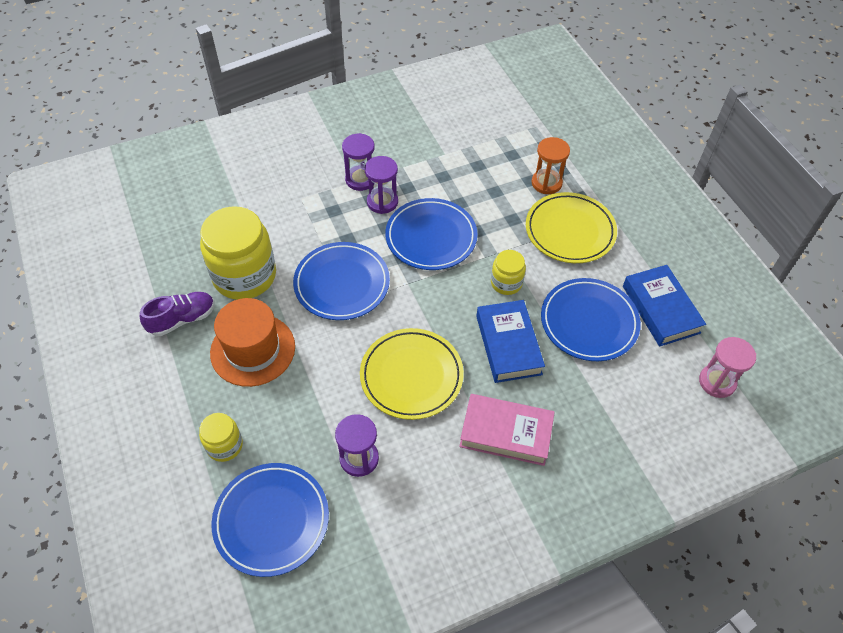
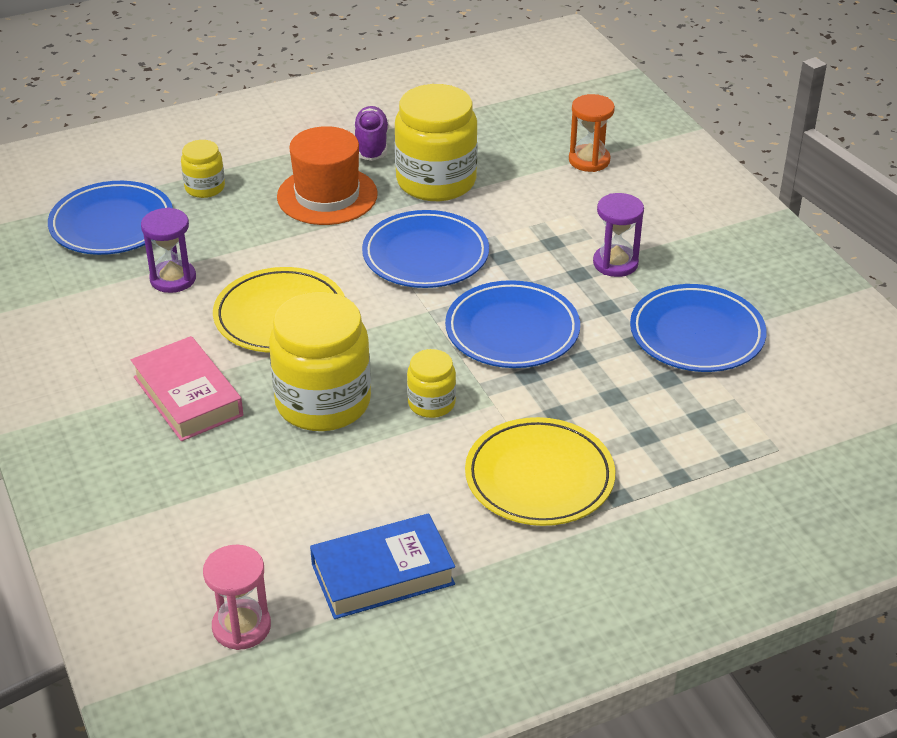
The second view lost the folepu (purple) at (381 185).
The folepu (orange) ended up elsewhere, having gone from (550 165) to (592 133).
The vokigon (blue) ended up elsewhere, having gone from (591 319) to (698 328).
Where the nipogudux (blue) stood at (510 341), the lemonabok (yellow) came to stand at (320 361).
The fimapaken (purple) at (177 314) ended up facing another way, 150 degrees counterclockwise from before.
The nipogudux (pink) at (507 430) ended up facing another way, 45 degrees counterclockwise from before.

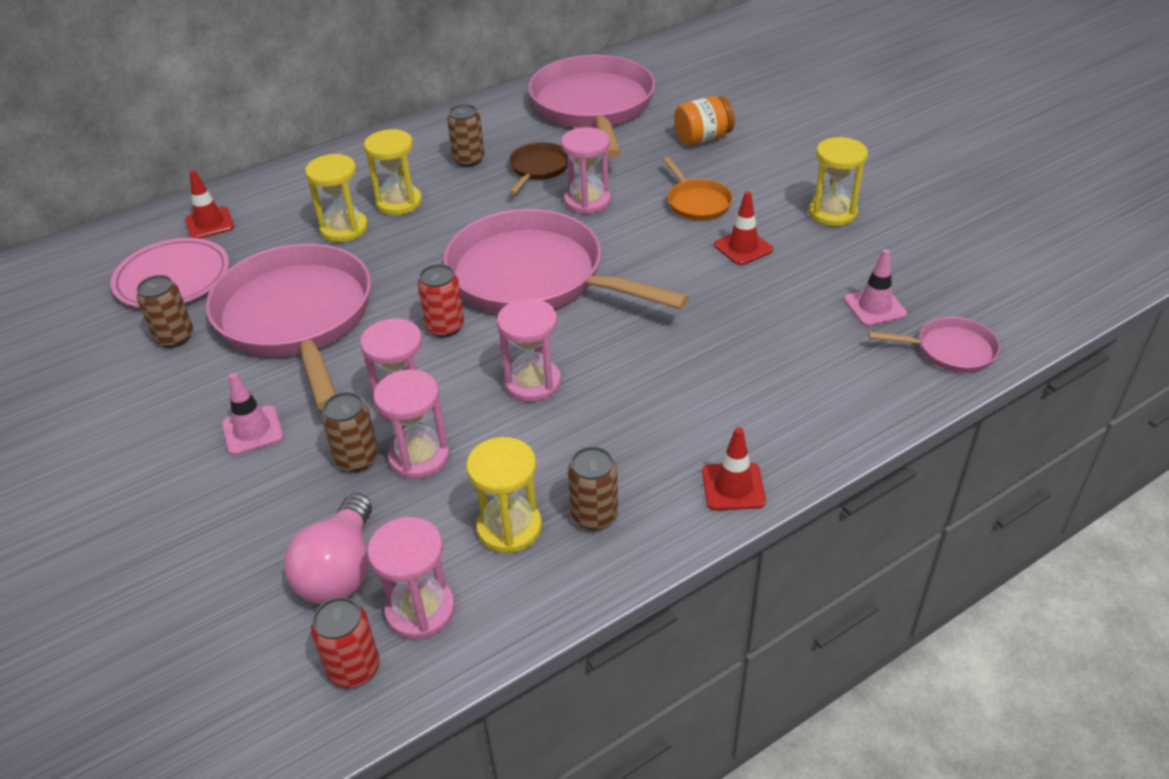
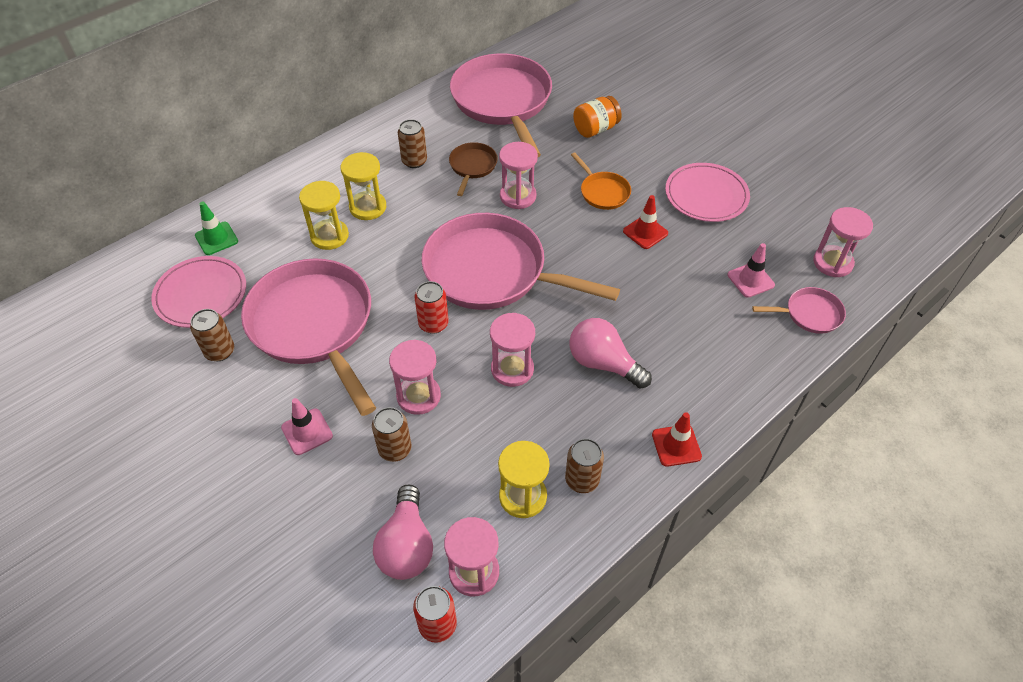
The second view gained the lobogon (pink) at (610 353).
The folepu (pink) ended up elsewhere, having gone from (411 424) to (843 242).
Where the folepu (yellow) stood at (838 181), the vokigon (pink) came to stand at (707 192).
What was the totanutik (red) at (209 204) turned into the totanutik (green) at (216 228).

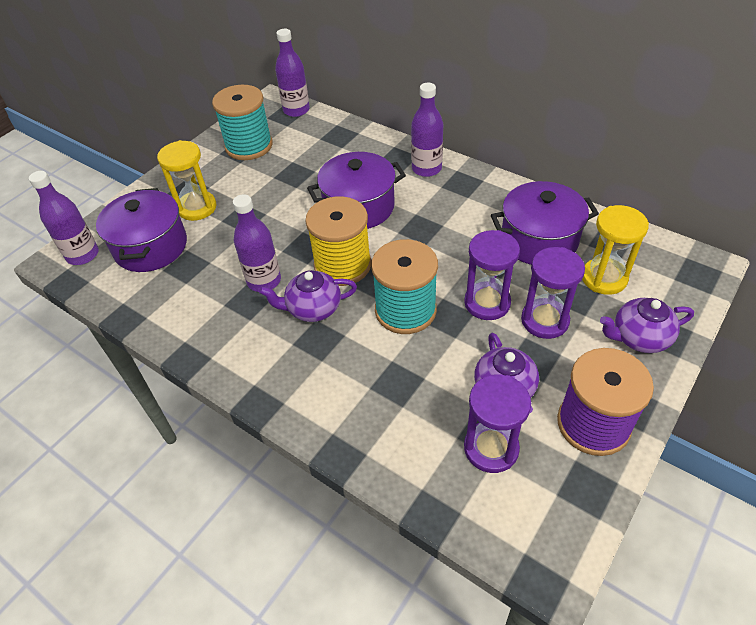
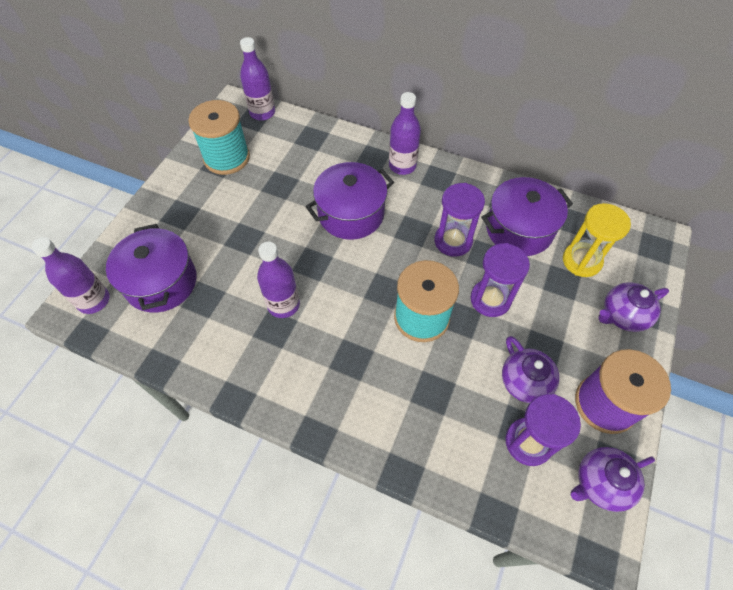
The second view lost the folepu (yellow) at (187 180).
The second view lost the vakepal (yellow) at (338 241).
The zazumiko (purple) ended up elsewhere, having gone from (308 296) to (613 479).
The folepu (purple) ended up elsewhere, having gone from (553 293) to (459 220).

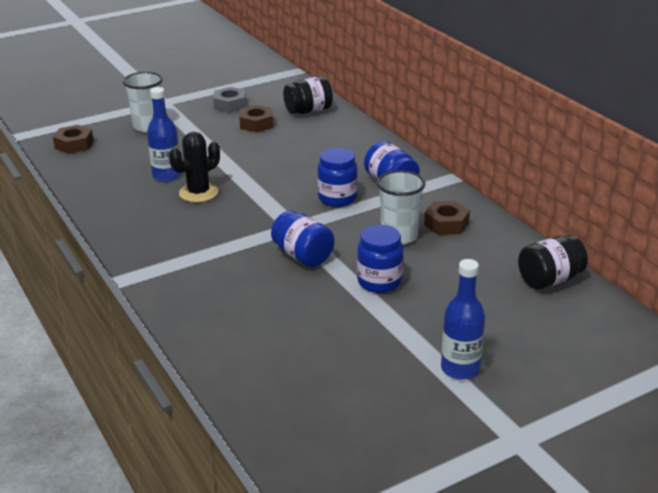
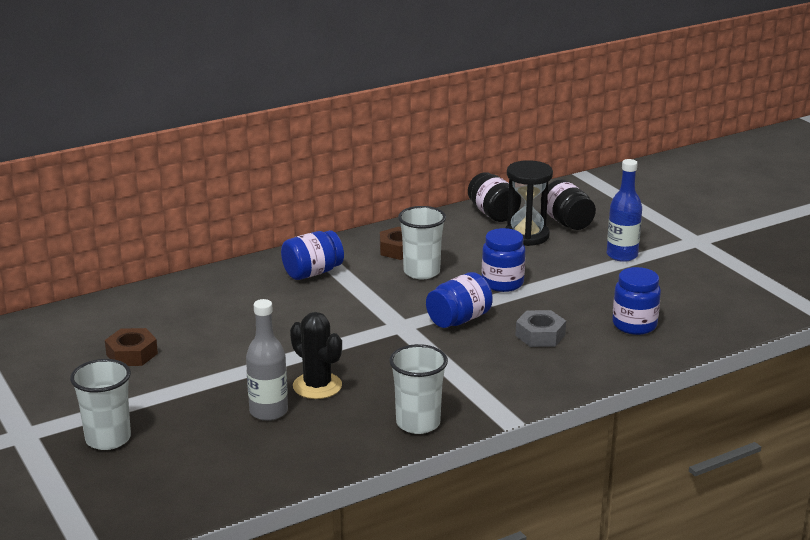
The second view lost the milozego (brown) at (73 139).
The second view gained the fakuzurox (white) at (418 389).
The second view gained the folepu (black) at (529 203).
The milozego (grey) ended up elsewhere, having gone from (229 100) to (541 328).
The lemonabok (black) ended up elsewhere, having gone from (308 95) to (568 204).
The lemonabok (blue) ended up elsewhere, having gone from (337 177) to (636 301).
What was the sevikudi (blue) at (164 134) turned into the sevikudi (grey) at (267 360).

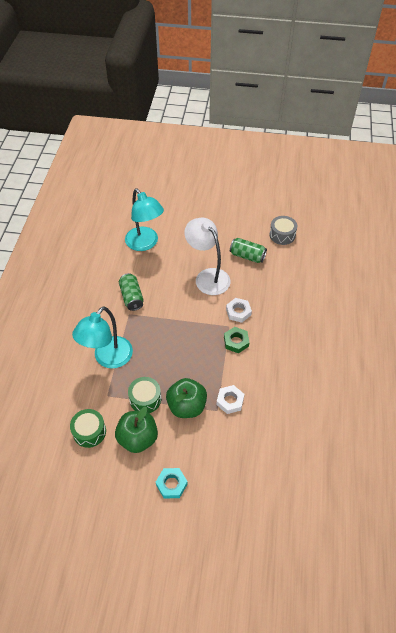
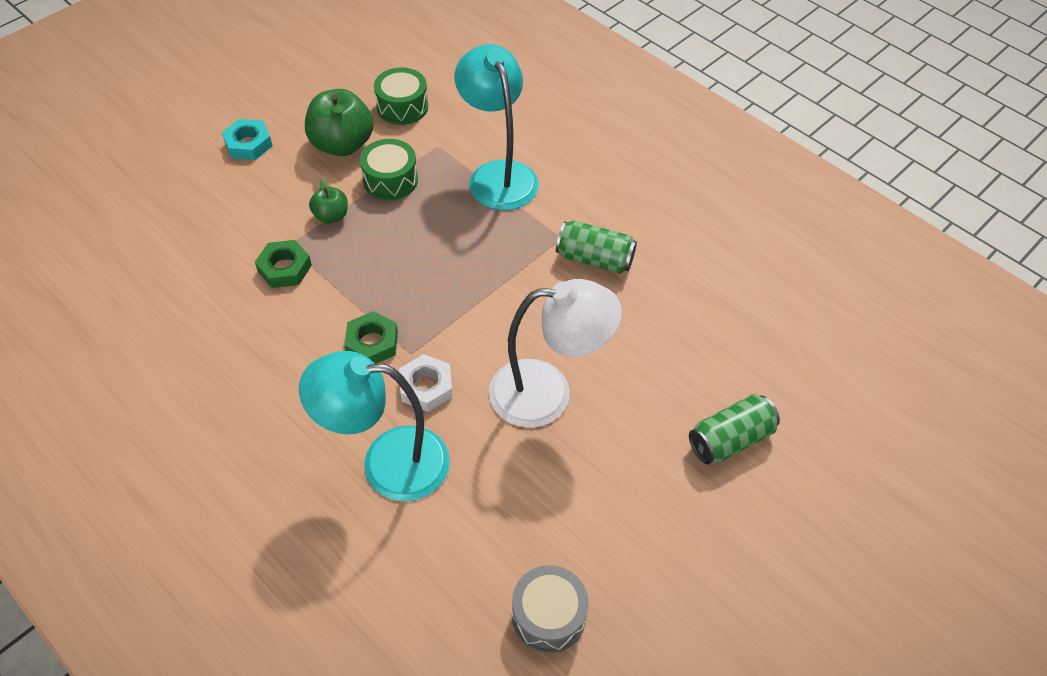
The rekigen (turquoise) ended up elsewhere, having gone from (144 220) to (374 426).
The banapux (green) ended up elsewhere, having gone from (248 250) to (734 429).
What was the milozego (white) at (230 399) turned into the milozego (green) at (283 264).
The size of the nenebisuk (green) at (186 398) changed by a factor of 0.54.

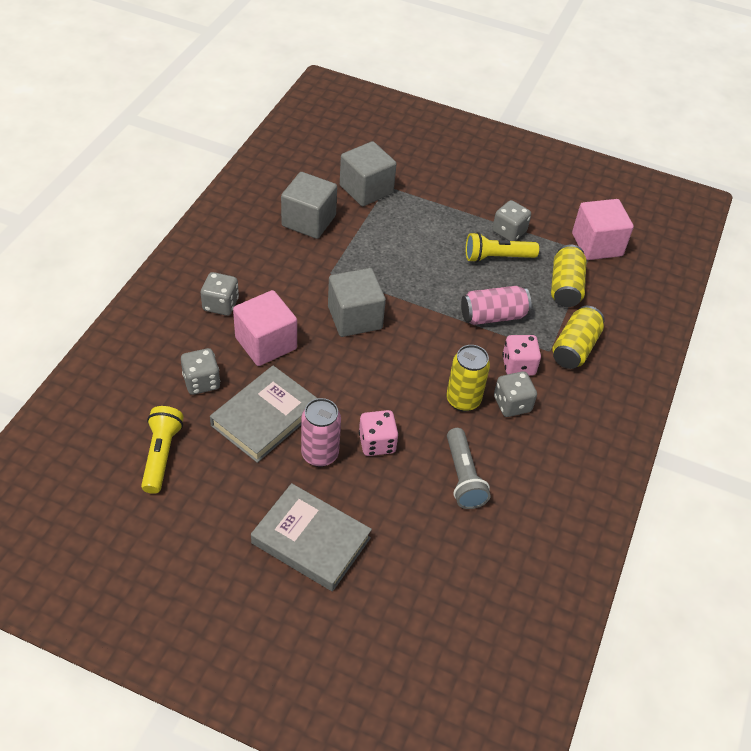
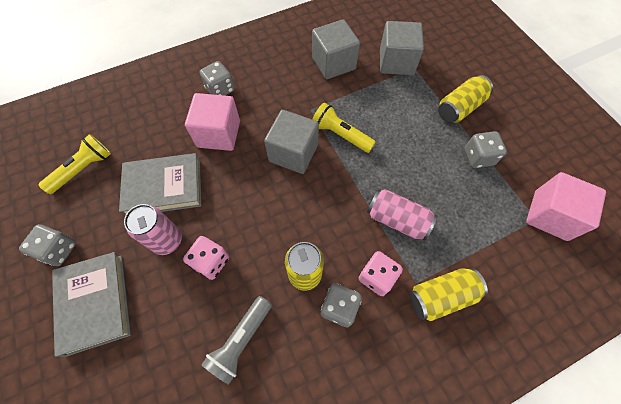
The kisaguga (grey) ended up elsewhere, having gone from (200 371) to (47 245).
The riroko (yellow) ended up elsewhere, having gone from (502 247) to (344 128).
The banapux (yellow) ended up elsewhere, having gone from (568 276) to (465 99).

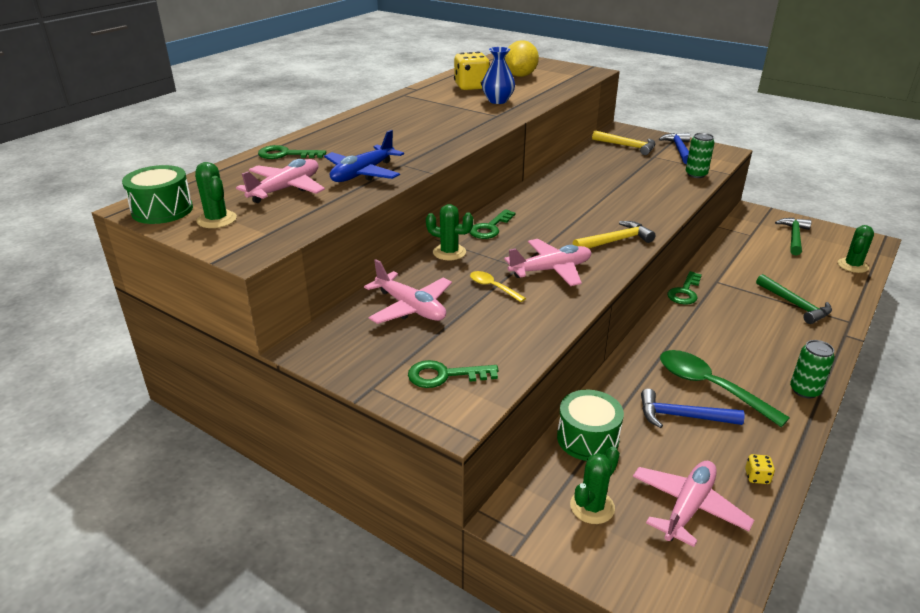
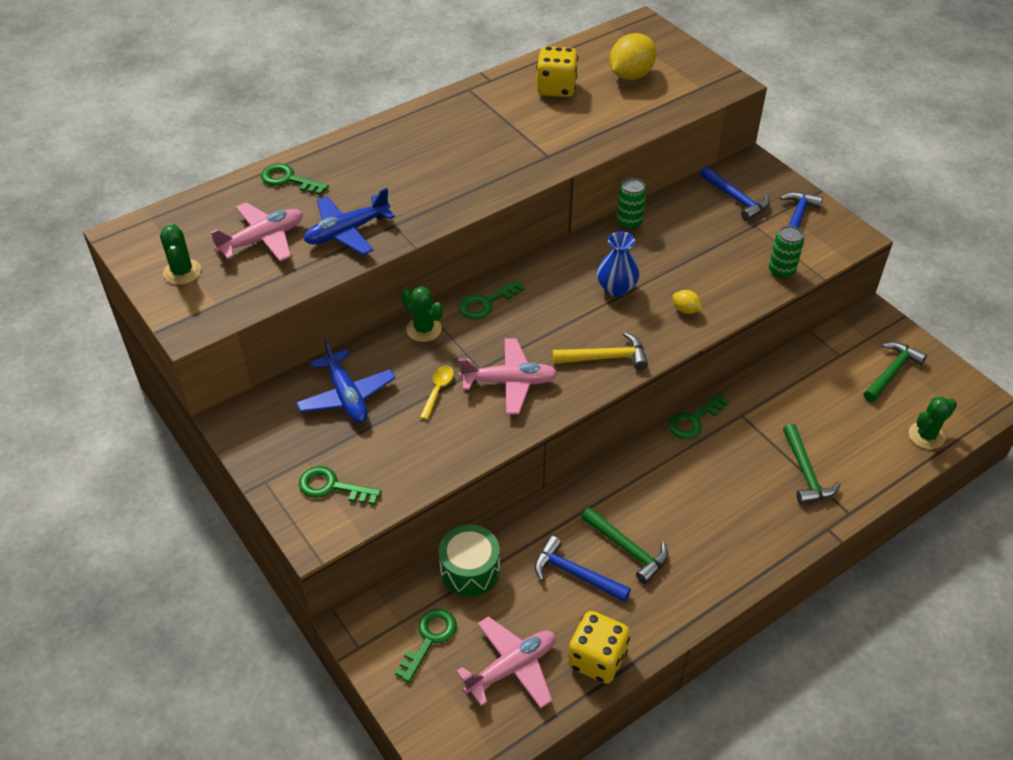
The second view lost the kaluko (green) at (157 194).
The second view gained the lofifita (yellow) at (687 302).
The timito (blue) ended up elsewhere, having gone from (498 75) to (618 264).
The banapux (green) ended up elsewhere, having gone from (812 369) to (631 204).
Where the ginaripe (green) stood at (595 485), the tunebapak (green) came to stand at (426 646).
Where the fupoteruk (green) stood at (725 388), the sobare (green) came to stand at (624 545).
What was the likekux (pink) at (408 291) turned into the likekux (blue) at (345 381).
What was the sobare (yellow) at (624 142) turned into the sobare (blue) at (734 193).
The fupoteruk (yellow) at (498 286) ended up facing another way, 45 degrees clockwise from before.
The size of the kisaguga (yellow) at (760 469) changed by a factor of 2.30.

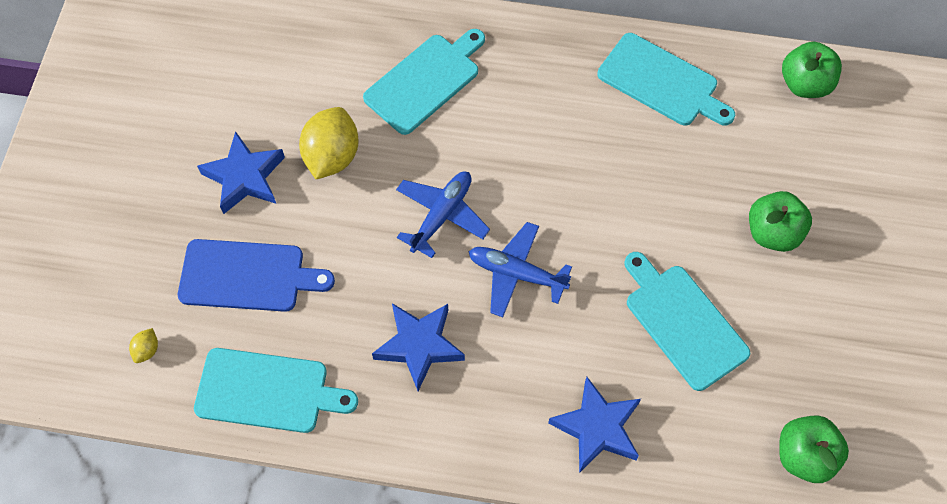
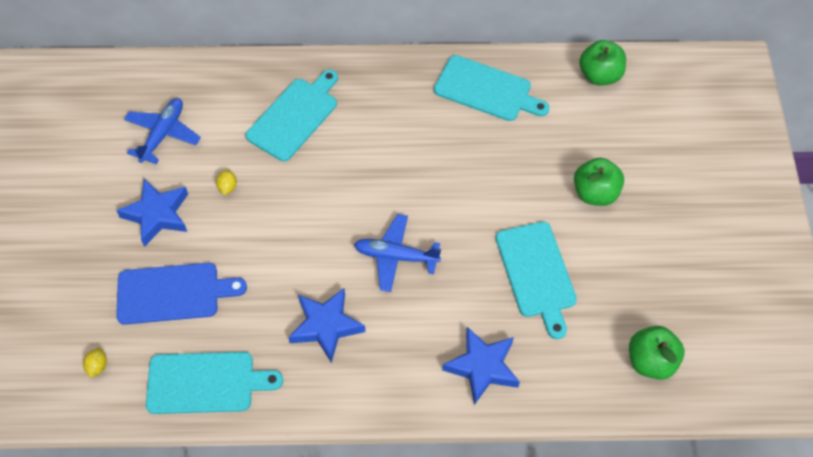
The likekux (blue) ended up elsewhere, having gone from (443 214) to (162 131).
The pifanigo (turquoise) at (687 321) ended up facing another way, 150 degrees counterclockwise from before.
The size of the lofifita (yellow) at (329 143) changed by a factor of 0.43.

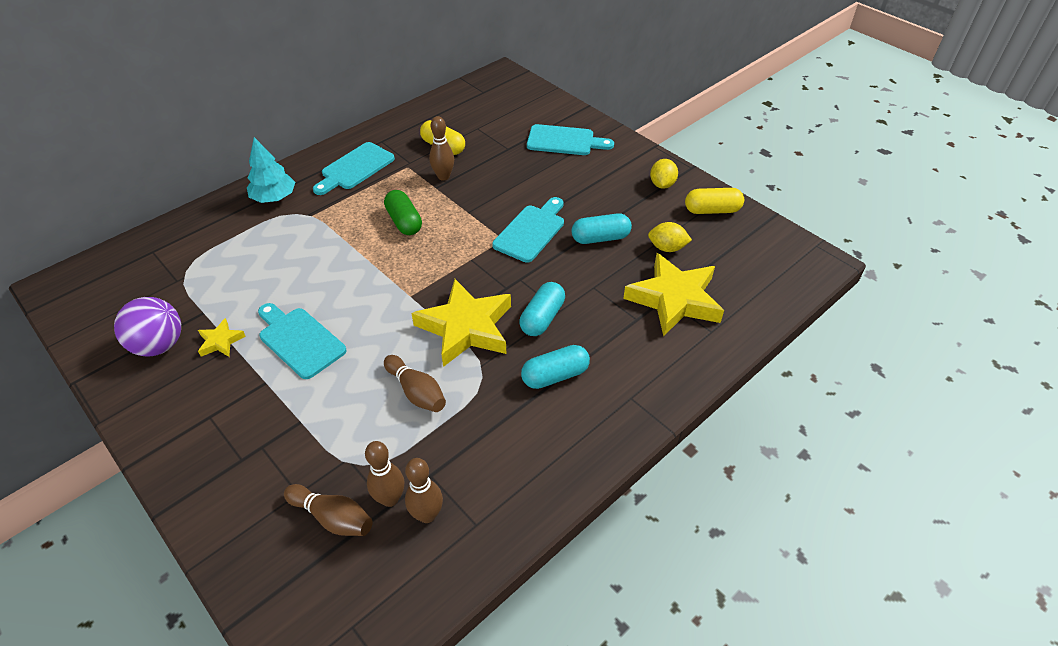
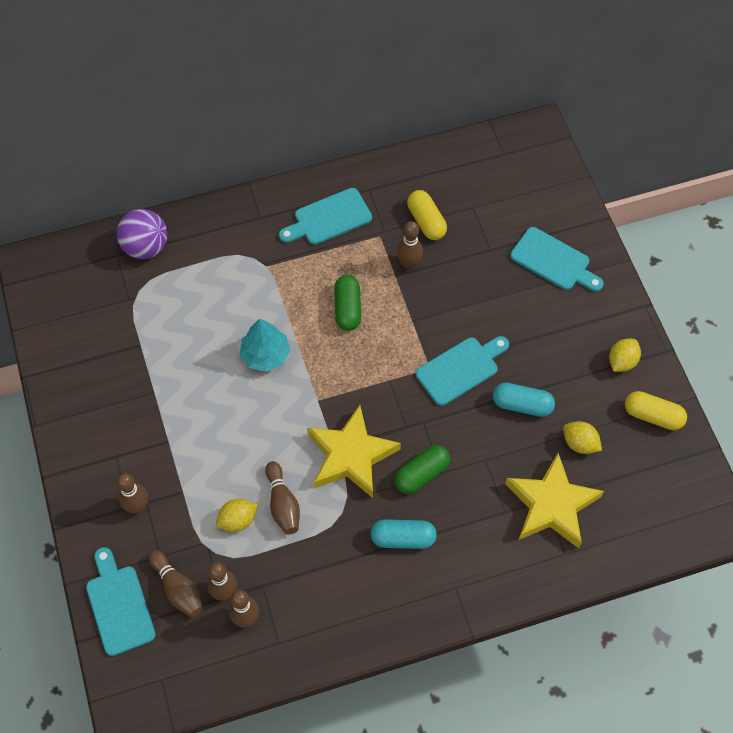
The second view lost the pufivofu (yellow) at (222 337).
The second view gained the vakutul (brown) at (132 493).
The second view gained the lofifita (yellow) at (237 515).
The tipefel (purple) ended up elsewhere, having gone from (147 327) to (142 234).
The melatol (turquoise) ended up elsewhere, having gone from (271 170) to (265 345).
The pifanigo (turquoise) ended up elsewhere, having gone from (302 341) to (121 601).
What was the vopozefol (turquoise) at (542 309) turned into the vopozefol (green) at (422 469).

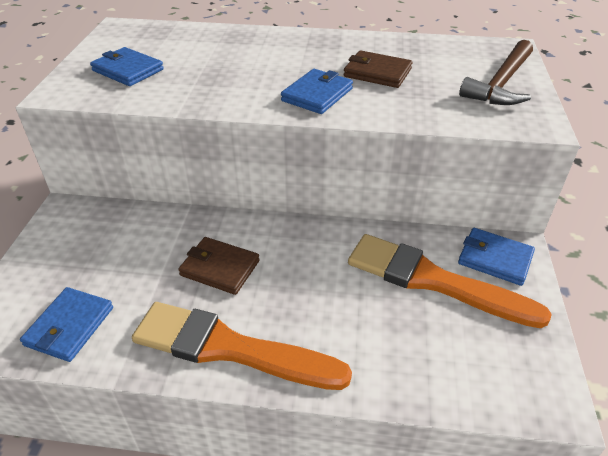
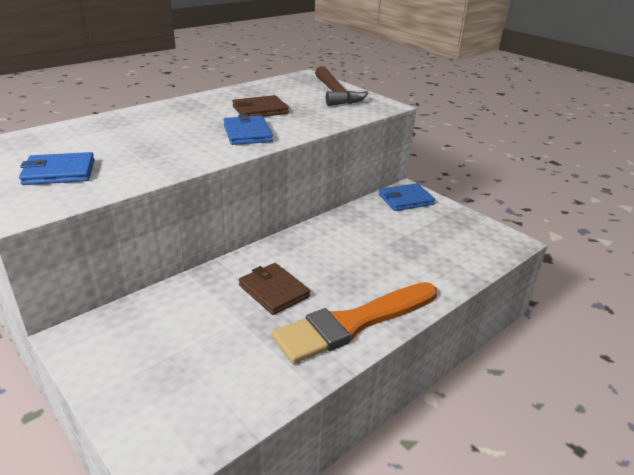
The second view lost the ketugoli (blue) at (66 324).
The second view lost the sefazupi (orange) at (450 281).
The ketugoli (brown) at (219 266) ended up facing another way, 75 degrees clockwise from before.

